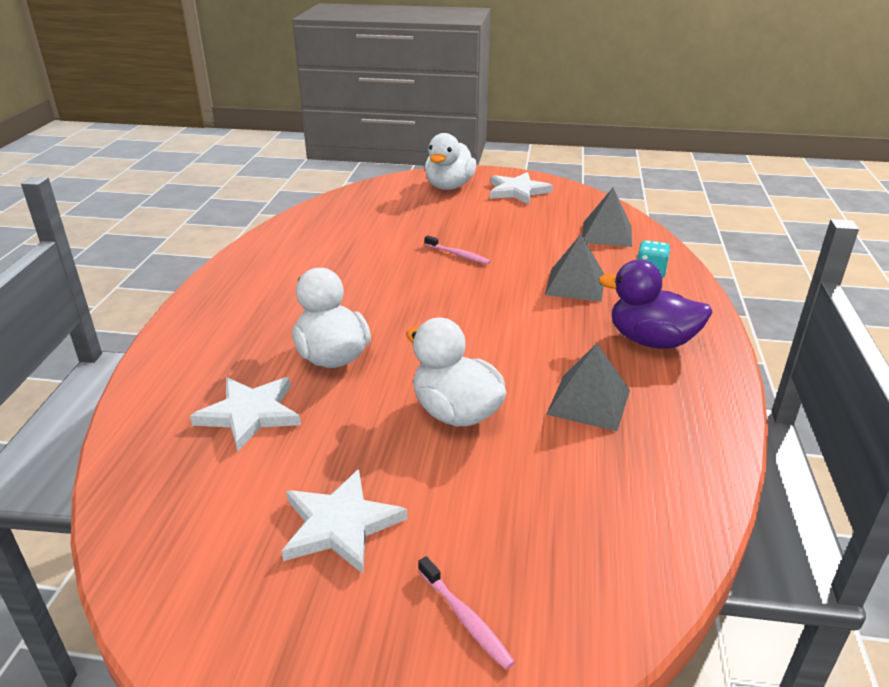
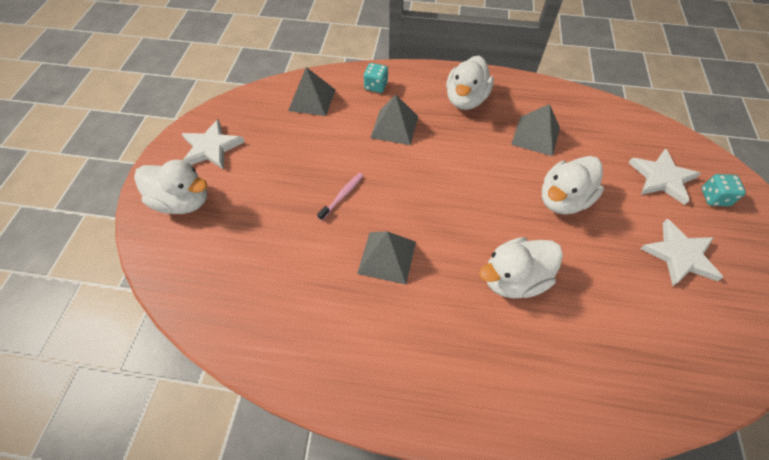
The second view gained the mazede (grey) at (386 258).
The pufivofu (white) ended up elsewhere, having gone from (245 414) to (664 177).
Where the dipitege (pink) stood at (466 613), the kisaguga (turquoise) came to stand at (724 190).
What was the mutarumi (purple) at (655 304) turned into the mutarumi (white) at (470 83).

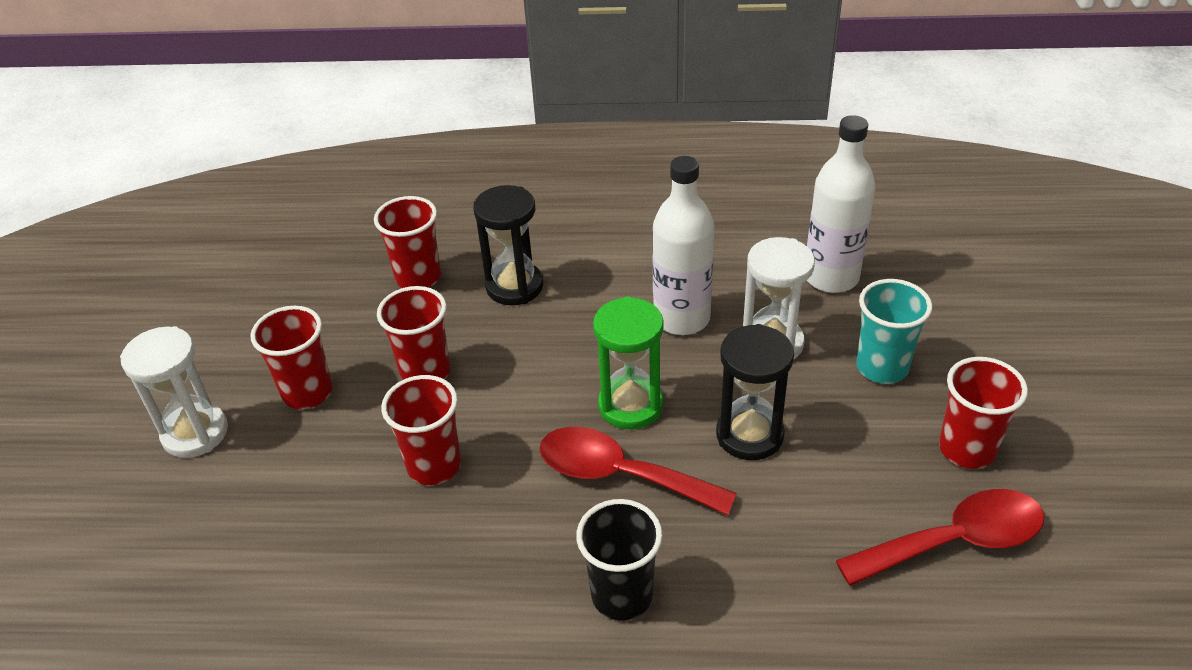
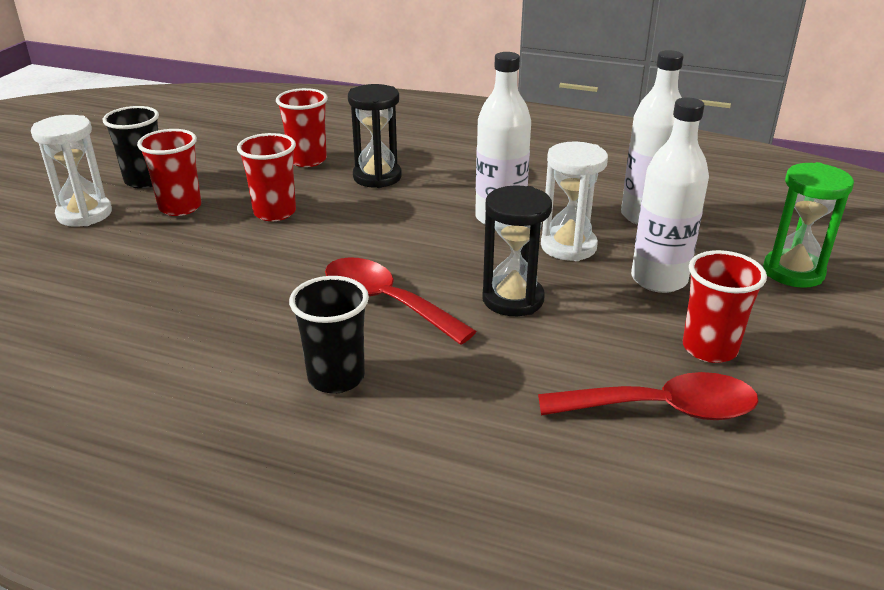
The second view lost the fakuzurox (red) at (421 430).
The second view gained the fakuzurox (black) at (131 147).
The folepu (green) ended up elsewhere, having gone from (628 363) to (808 225).
Where the fakuzurox (turquoise) stood at (894 331), the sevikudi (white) came to stand at (670 195).

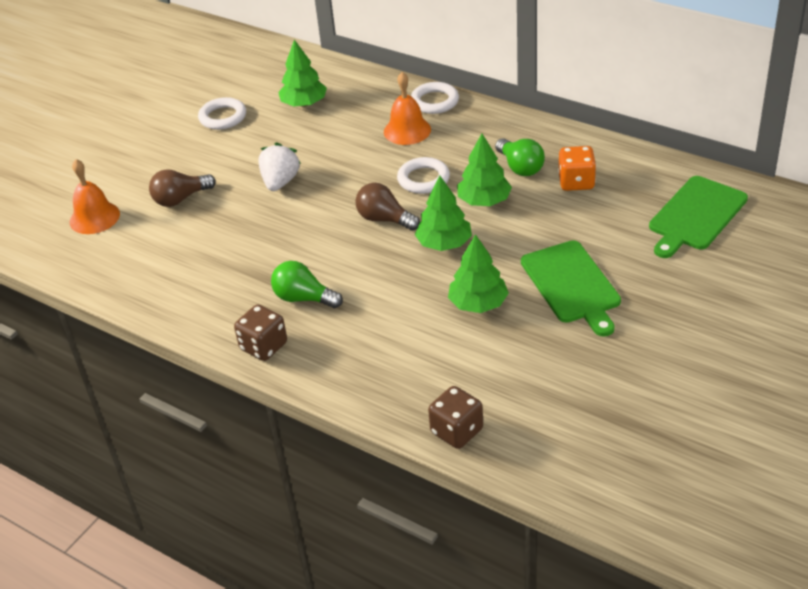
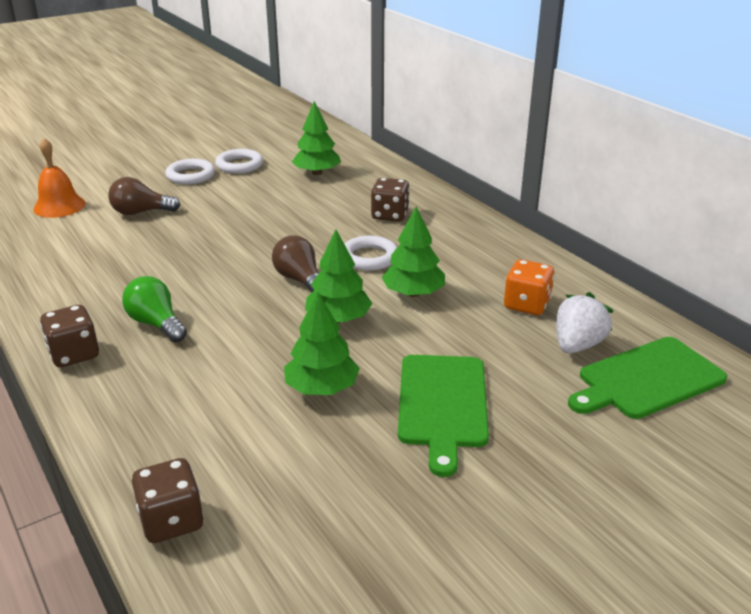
The second view lost the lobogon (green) at (520 157).
The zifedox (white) ended up elsewhere, having gone from (279 166) to (585 322).
The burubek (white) ended up elsewhere, having gone from (435 98) to (190 172).
Where the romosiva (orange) stood at (407 108), the kisaguga (brown) came to stand at (390 200).

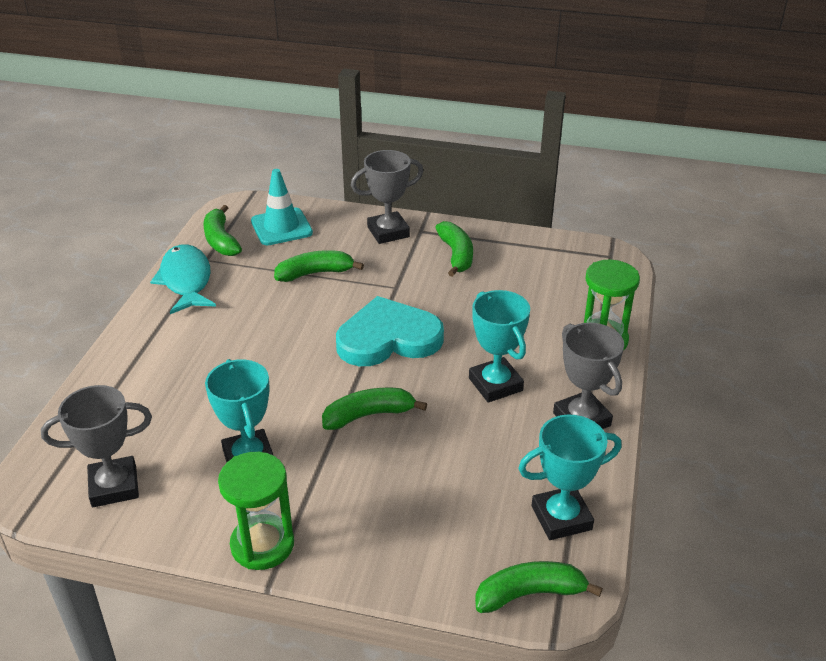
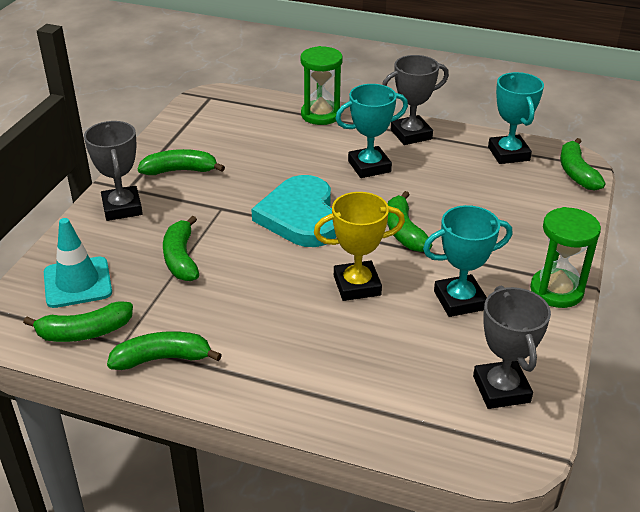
The second view gained the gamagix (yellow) at (359 246).
Where the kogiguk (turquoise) stood at (183 279), the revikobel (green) came to stand at (164 350).

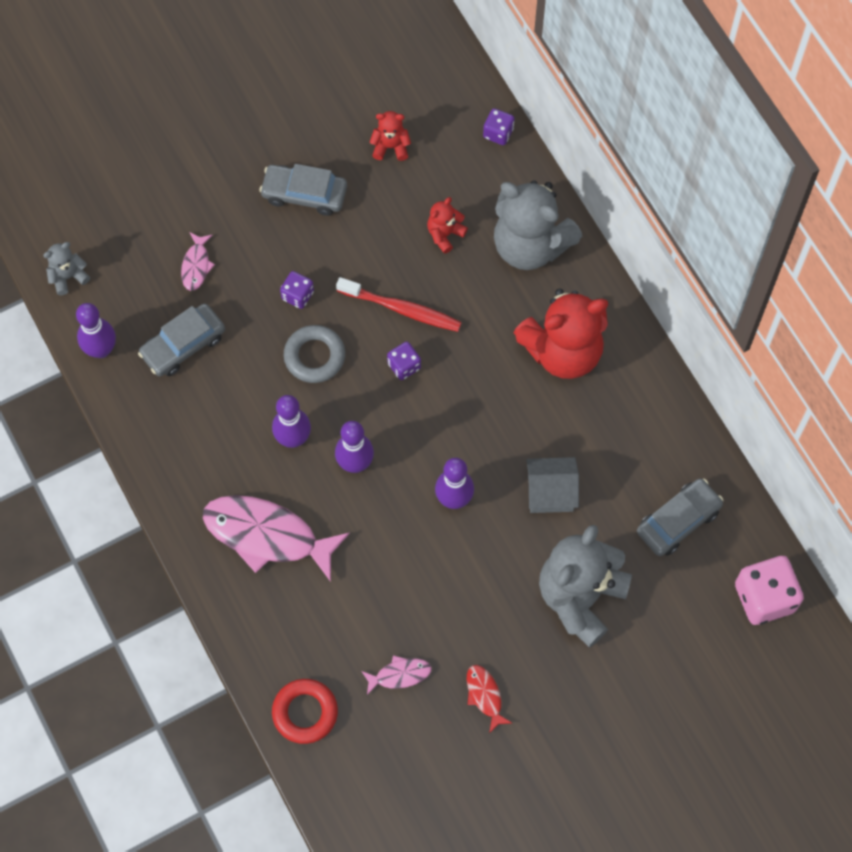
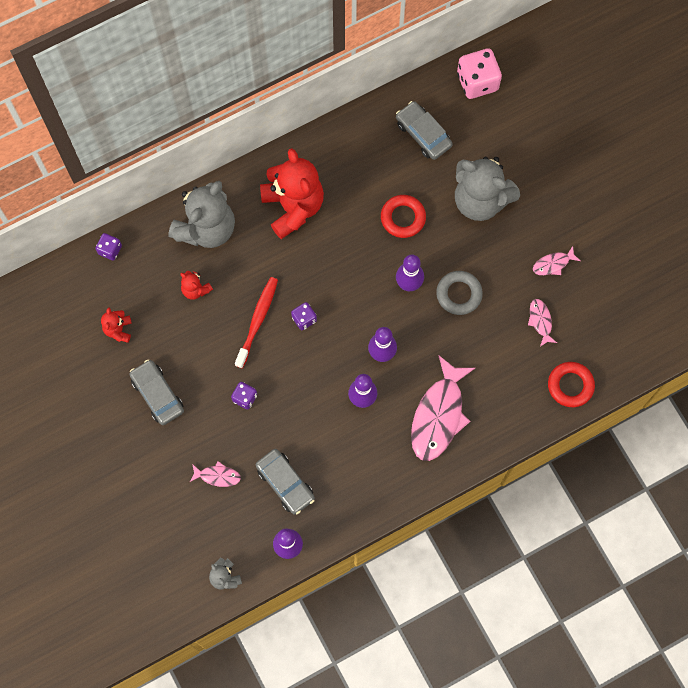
The burubek (grey) ended up elsewhere, having gone from (314 354) to (459 293).
Where the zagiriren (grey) stood at (552 485), the burubek (red) came to stand at (403 216).
What was the kogiguk (red) at (489 699) turned into the kogiguk (pink) at (556 260).
The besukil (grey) at (303 190) ended up facing another way, 135 degrees clockwise from before.

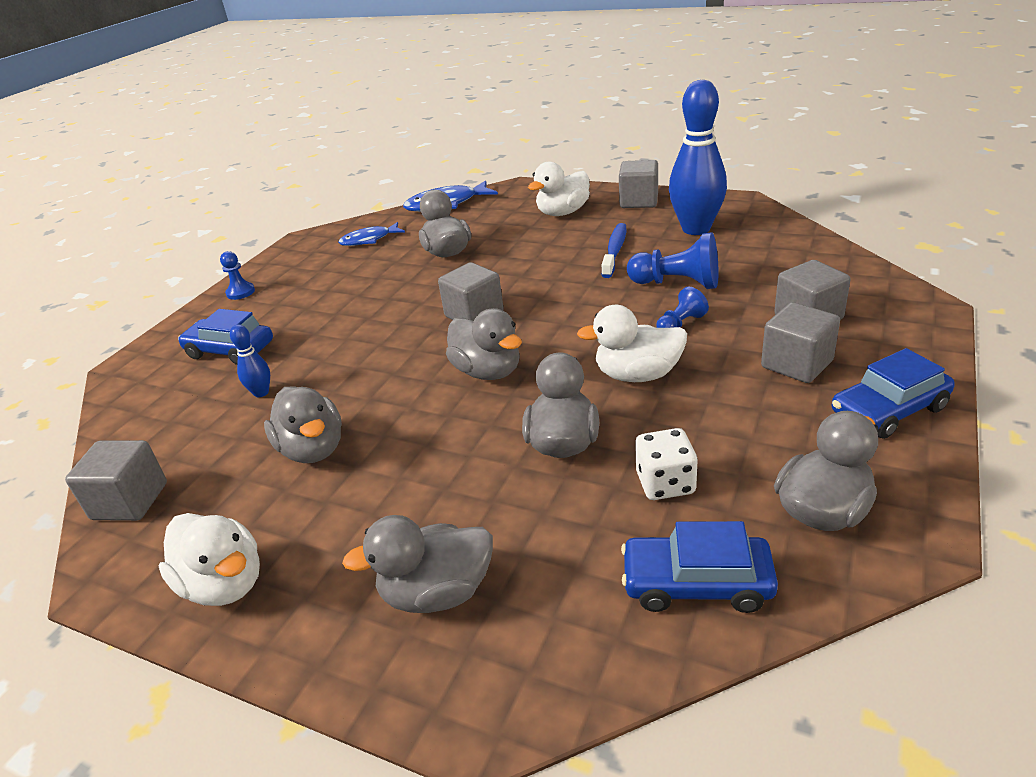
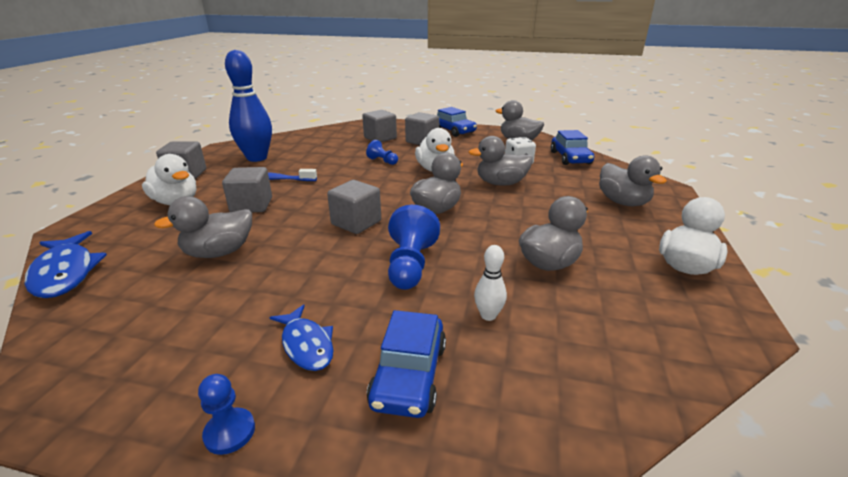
The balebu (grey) ended up elsewhere, having gone from (116 480) to (247 189).
The kogiguk (blue) ended up elsewhere, having gone from (371 234) to (301 337).
The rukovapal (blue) ended up elsewhere, having gone from (672 260) to (414 247).
What was the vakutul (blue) at (250 360) turned into the vakutul (white) at (490 283).

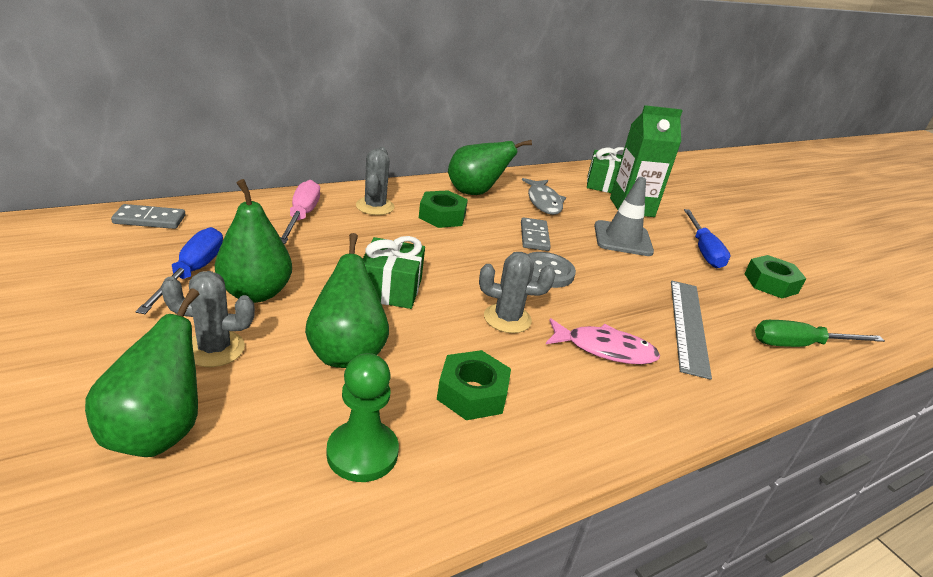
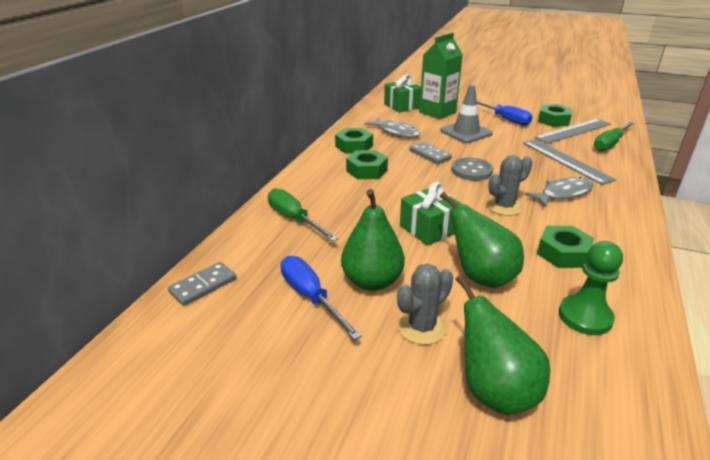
The second view lost the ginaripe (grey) at (375 181).
The second view gained the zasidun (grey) at (572 131).
Where the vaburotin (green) stood at (490 167), the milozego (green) came to stand at (354 141).
What was the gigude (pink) at (300 212) turned into the gigude (green) at (303 215).
What was the kogiguk (pink) at (603 341) turned into the kogiguk (grey) at (558 192).

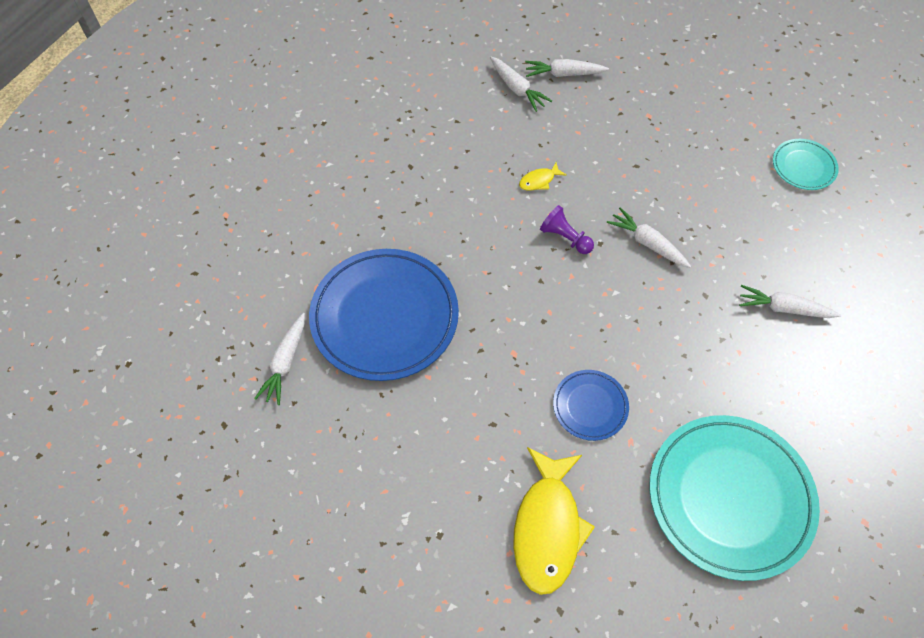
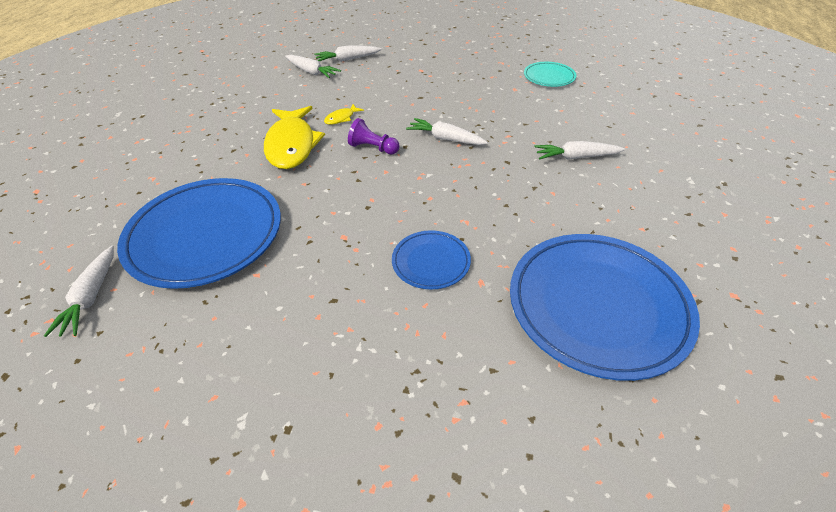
The kogiguk (yellow) ended up elsewhere, having gone from (554 521) to (294 137).
What was the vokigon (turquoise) at (734 498) turned into the vokigon (blue) at (605 307).

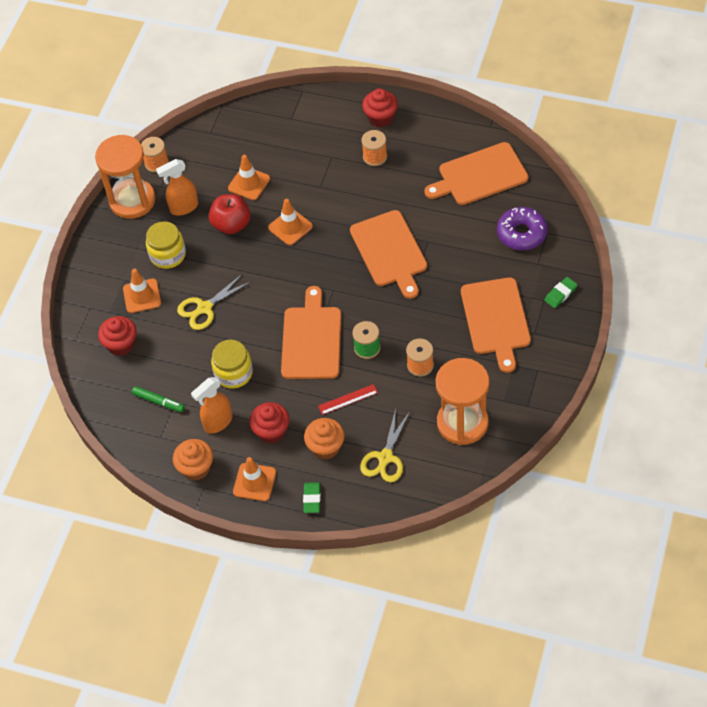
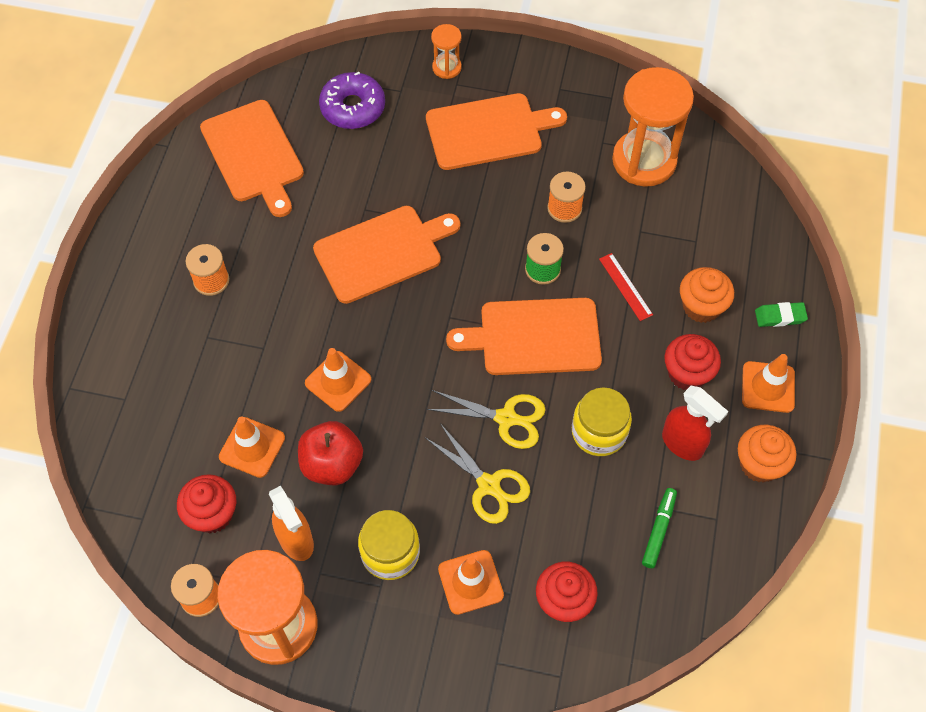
The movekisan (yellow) ended up elsewhere, having gone from (385 445) to (486 419).
The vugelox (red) ended up elsewhere, having gone from (380 108) to (206 503).
Where the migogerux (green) stood at (561 292), the folepu (orange) came to stand at (446 51).
What was the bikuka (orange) at (211 405) turned into the bikuka (red) at (695 423).

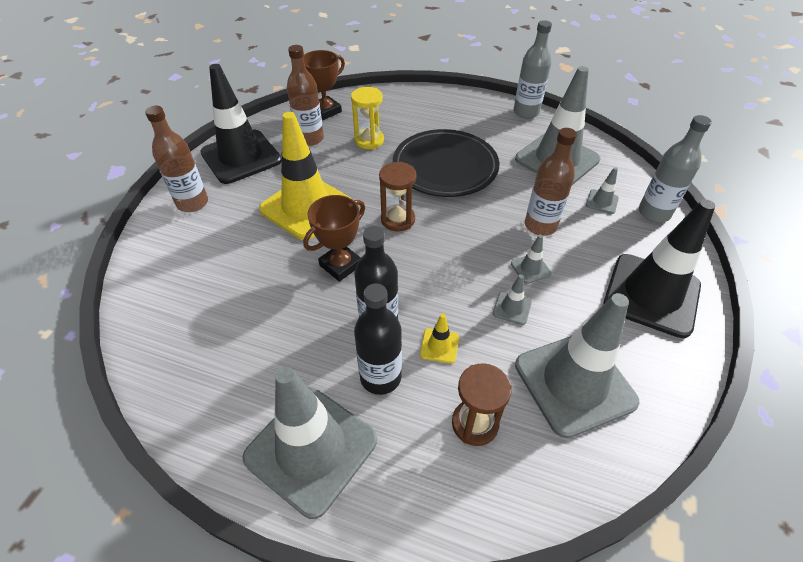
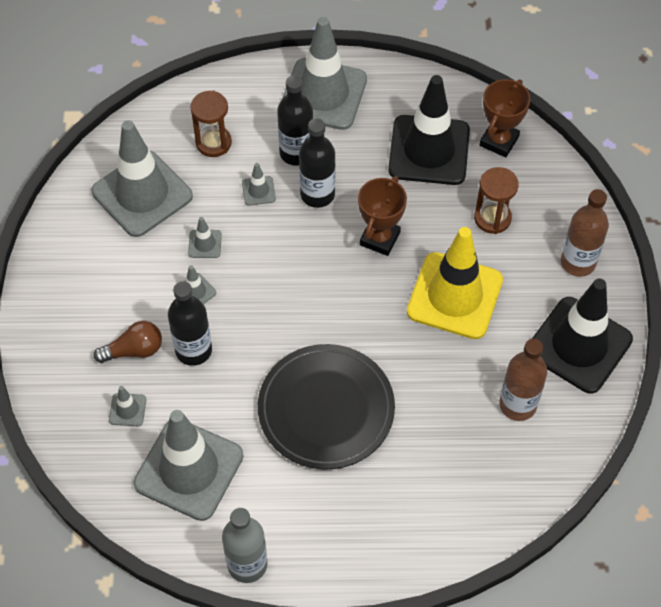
The second view lost the folepu (yellow) at (367 118).
The second view lost the sevikudi (grey) at (675 168).
The second view gained the lobogon (brown) at (128 342).
The gamagix (brown) ended up elsewhere, having gone from (324 85) to (505 118).
The folepu (brown) ended up elsewhere, having gone from (398 197) to (496 200).
The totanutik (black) ended up elsewhere, having gone from (659 268) to (429 130).
What was the totanutik (yellow) at (439 338) turned into the totanutik (grey) at (259 184).
What was the sevikudi (brown) at (551 182) turned into the sevikudi (black) at (190 323).

